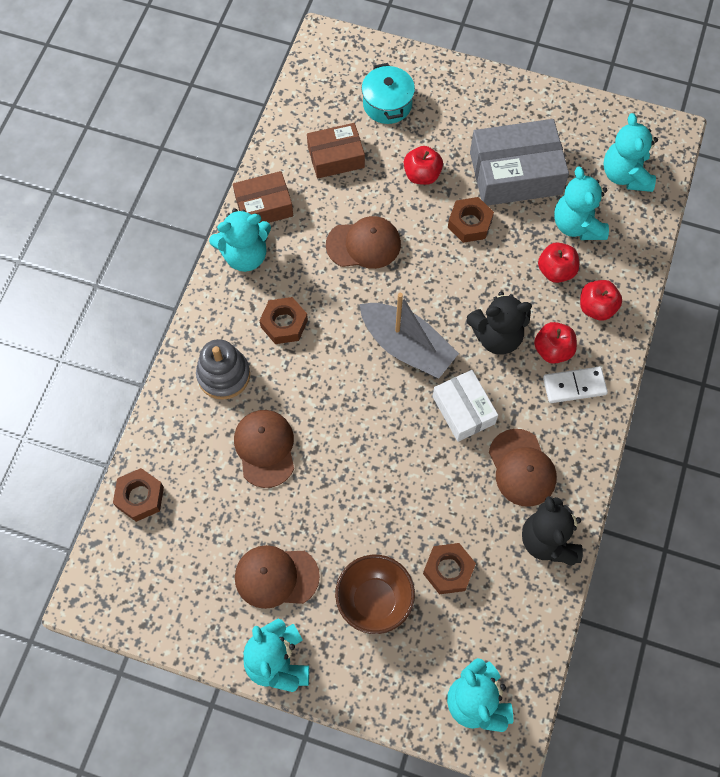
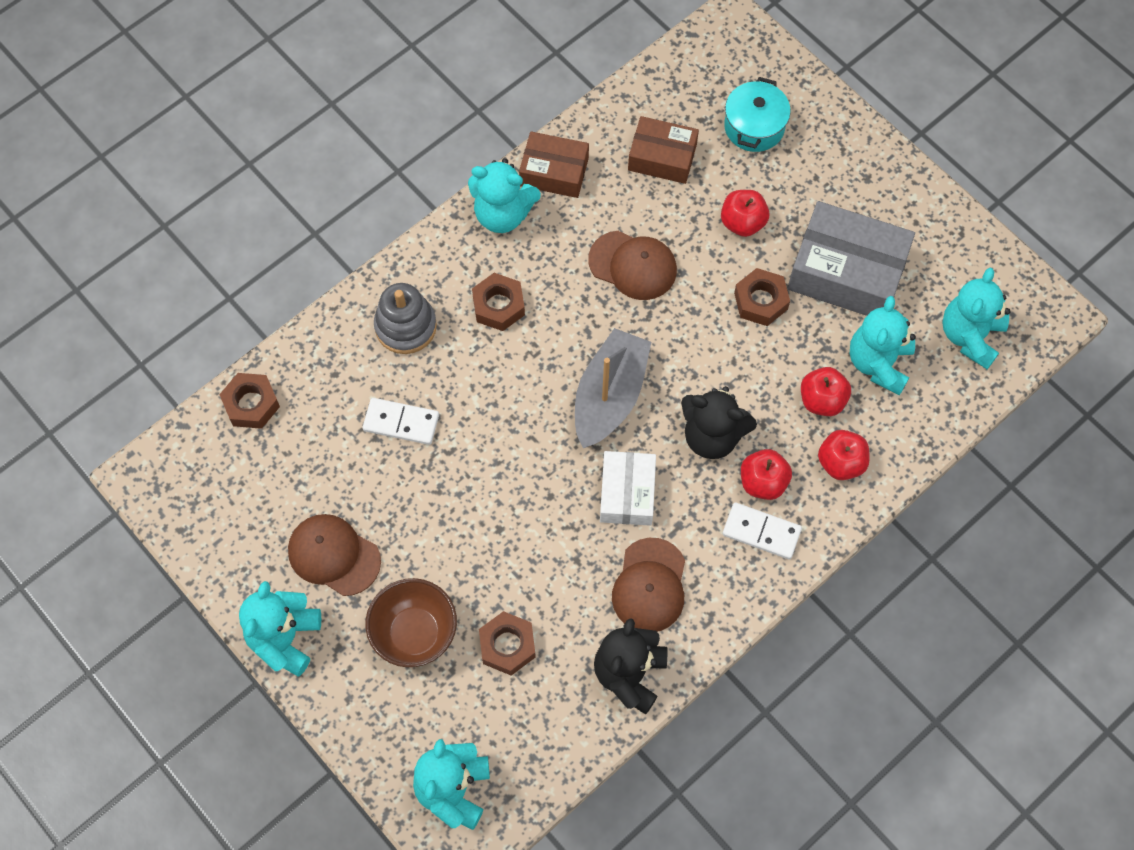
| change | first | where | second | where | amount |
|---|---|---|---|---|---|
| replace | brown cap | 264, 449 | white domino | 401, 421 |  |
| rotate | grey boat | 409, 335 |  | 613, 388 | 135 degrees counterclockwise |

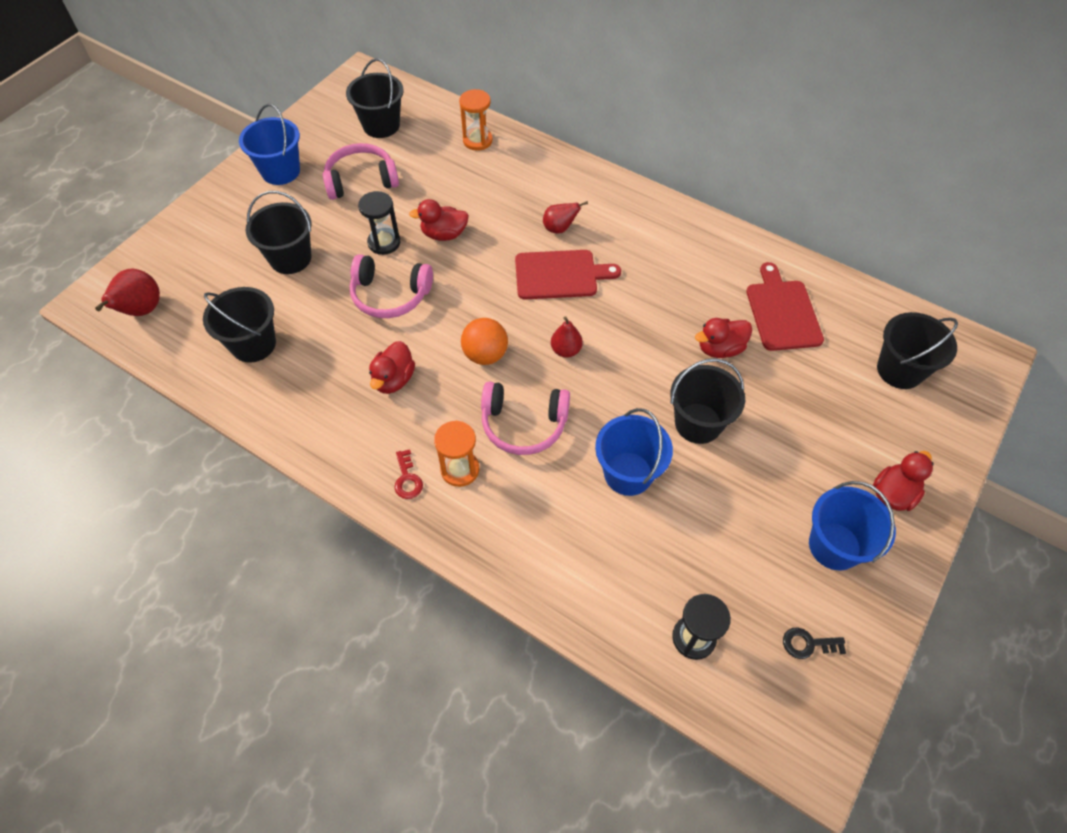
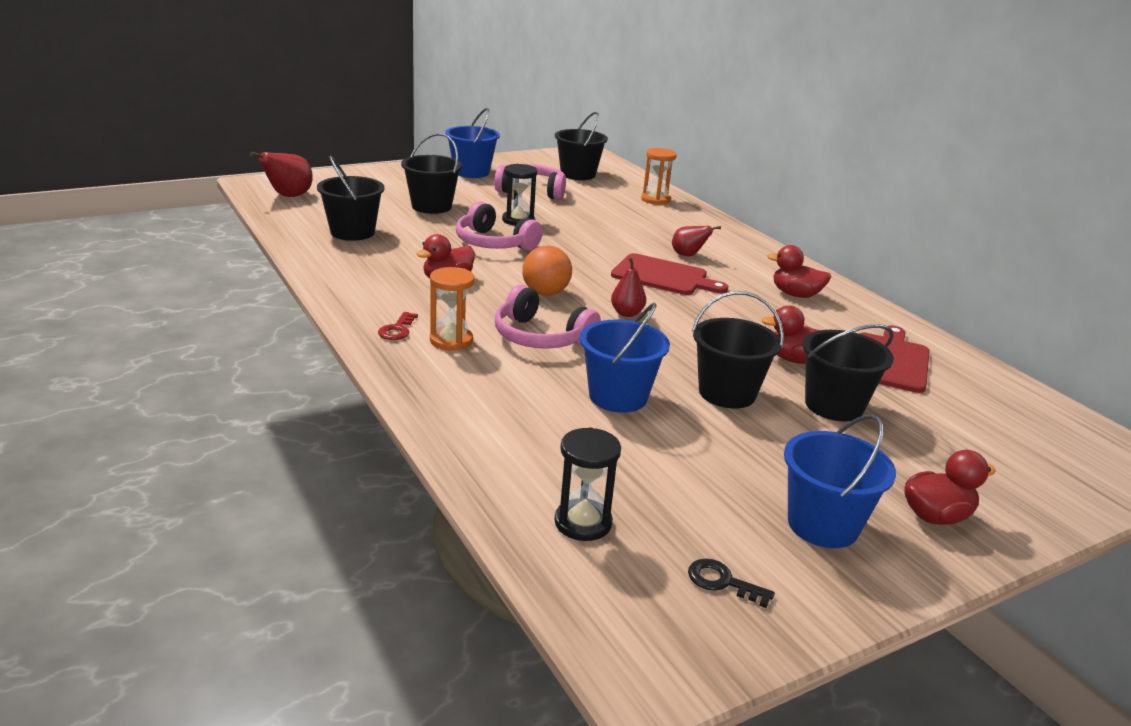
| change | first | where | second | where | amount |
|---|---|---|---|---|---|
| move | red duck | 439, 220 |  | 799, 271 |  |
| move | black bucket | 917, 350 |  | 848, 373 |  |

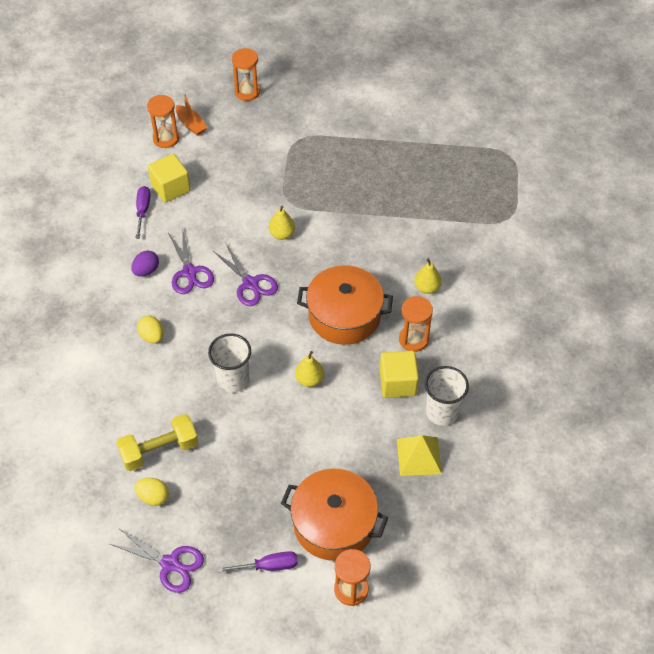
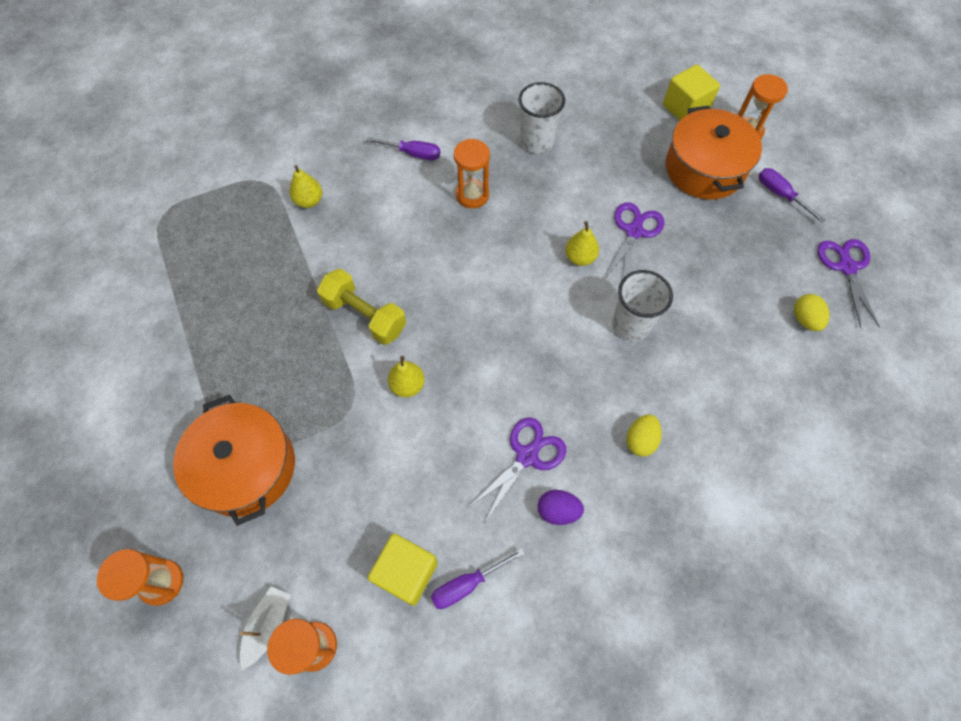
| change | first | where | second | where | amount |
|---|---|---|---|---|---|
| move | yellow dumbbell | 157, 442 |  | 361, 307 |  |
| recolor | orange boat | 192, 114 | white boat | 265, 628 |  |
| move | purple scissors | 245, 275 |  | 634, 241 |  |
| move | orange pot | 345, 305 |  | 234, 460 |  |
| move | yellow cube | 399, 374 |  | 691, 93 |  |
| delete | yellow pyramid | 419, 455 |  |  |  |
| move | yellow pear | 428, 276 |  | 306, 186 |  |
| insert |  |  | purple screwdriver | 403, 148 |  |

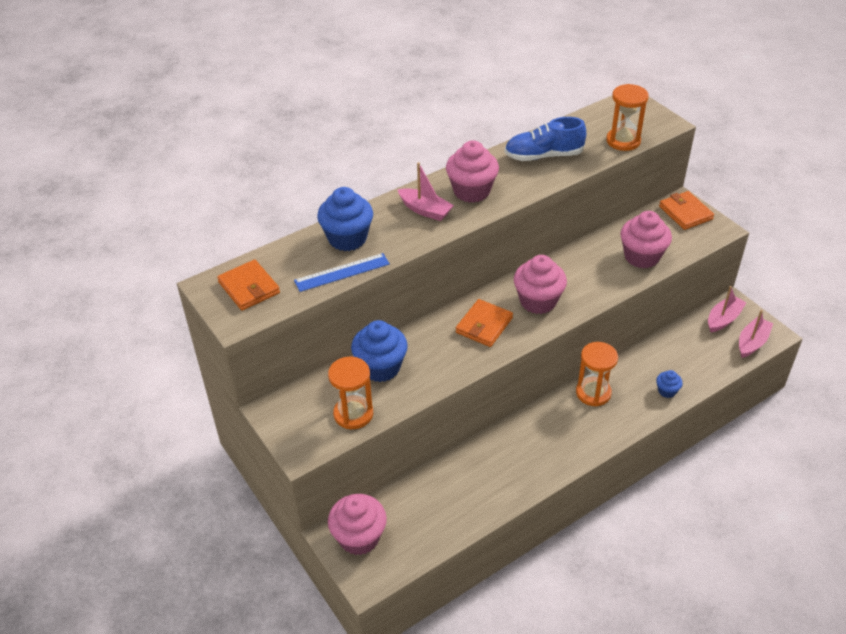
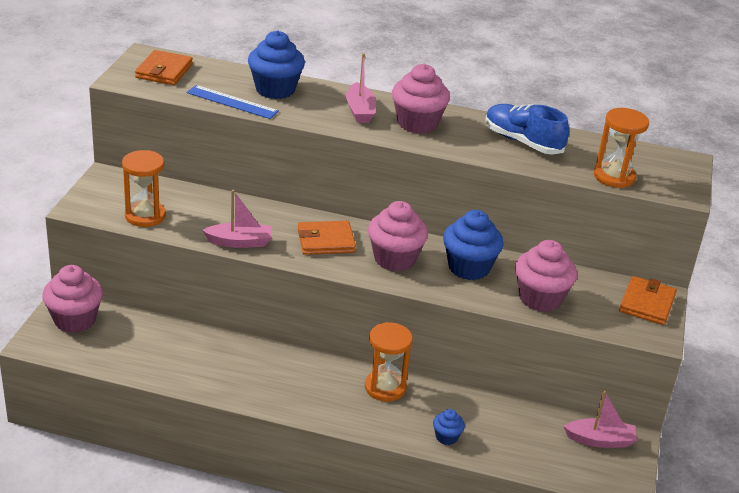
| change | first | where | second | where | amount |
|---|---|---|---|---|---|
| move | blue cupcake | 379, 351 |  | 473, 245 |  |
| move | pink boat | 756, 334 |  | 237, 219 |  |

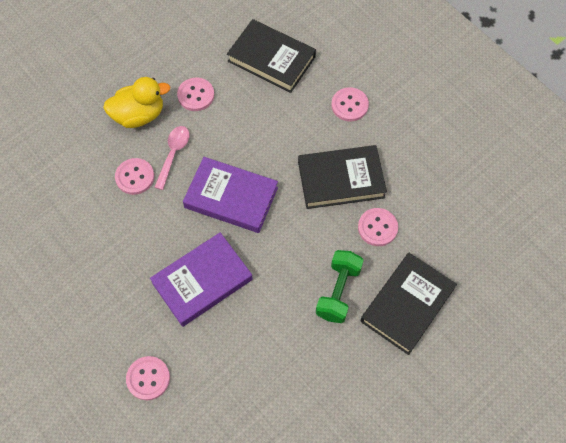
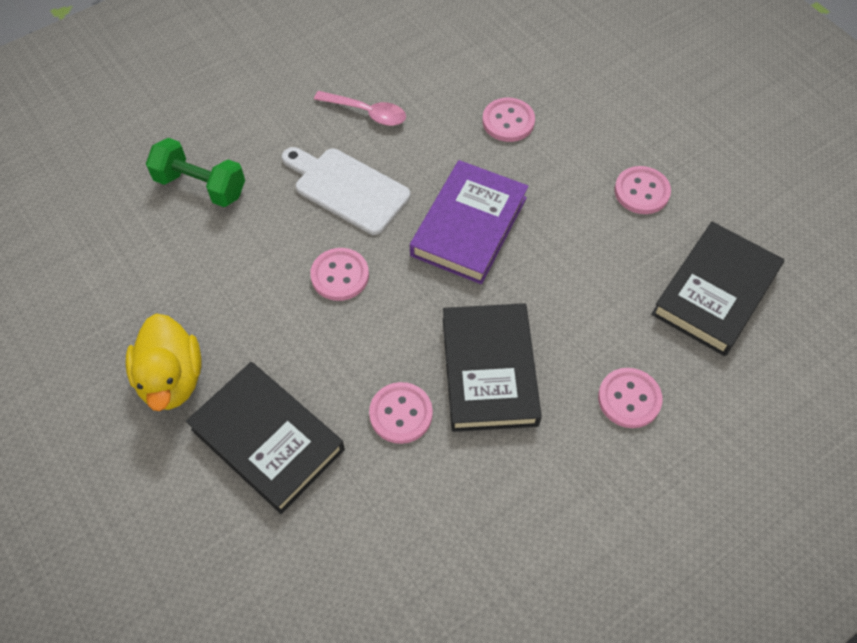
| change | first | where | second | where | amount |
|---|---|---|---|---|---|
| move | yellow duck | 136, 102 |  | 163, 362 |  |
| move | pink button | 148, 378 |  | 339, 274 |  |
| replace | purple book | 201, 279 | white cutting board | 346, 191 |  |
| move | pink spoon | 171, 158 |  | 360, 108 |  |
| move | green dumbbell | 340, 286 |  | 195, 172 |  |

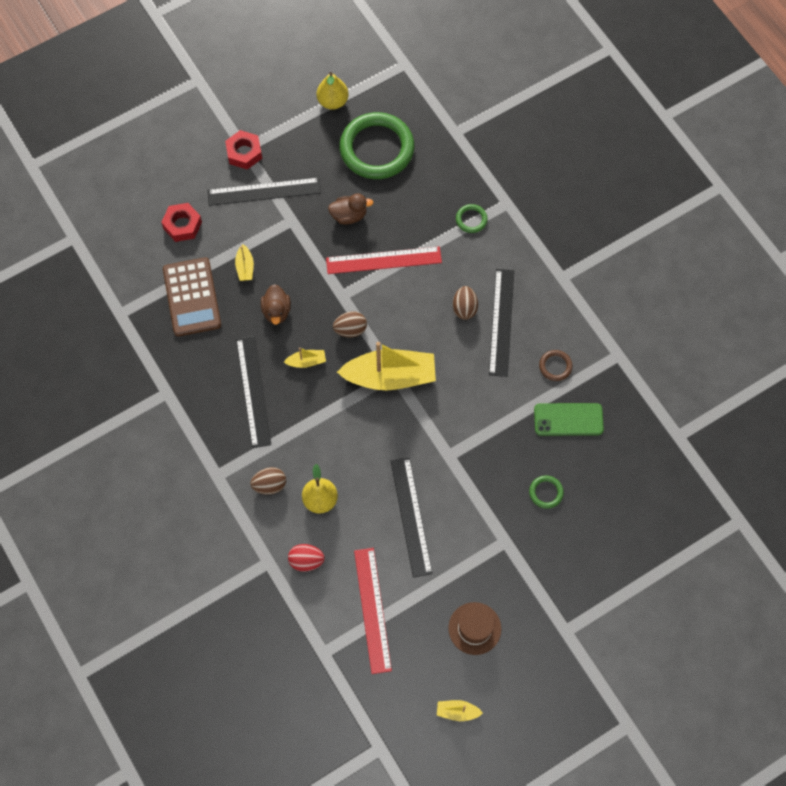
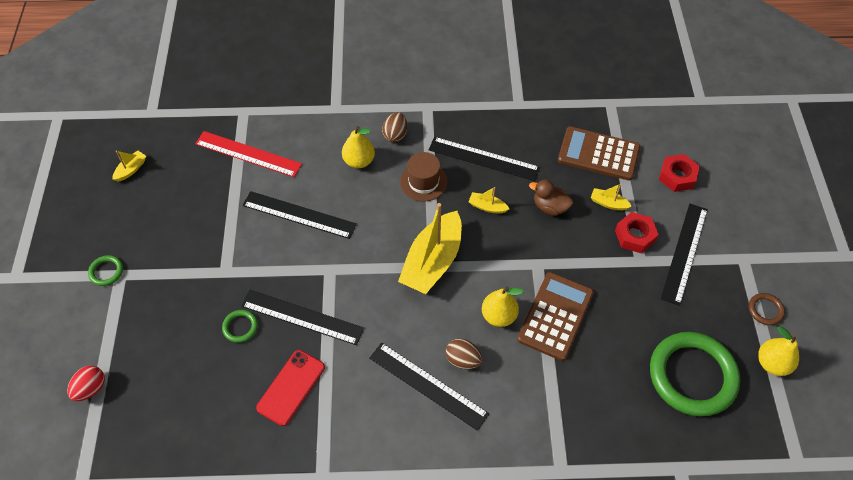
| change | first | where | second | where | amount |
|---|---|---|---|---|---|
| move | red nut | 243, 150 |  | 637, 232 |  |
| rotate | yellow boat | 305, 357 |  | 488, 200 | 90 degrees clockwise |
| move | red egg | 306, 558 |  | 86, 383 |  |
| replace | red ruler | 384, 260 | brown calculator | 555, 316 |  |
| delete | brown duck | 350, 209 |  |  |  |
| delete | brown egg | 350, 324 |  |  |  |
| move | brown hat | 474, 628 |  | 424, 177 |  |
| move | green ring | 472, 218 |  | 105, 270 |  |
| recolor | green phone | 569, 419 | red phone | 290, 388 |  |
| move | brown ring | 556, 365 |  | 767, 309 |  |
| insert |  |  | black ruler | 302, 317 |  |
| insert |  |  | yellow pear | 503, 306 |  |

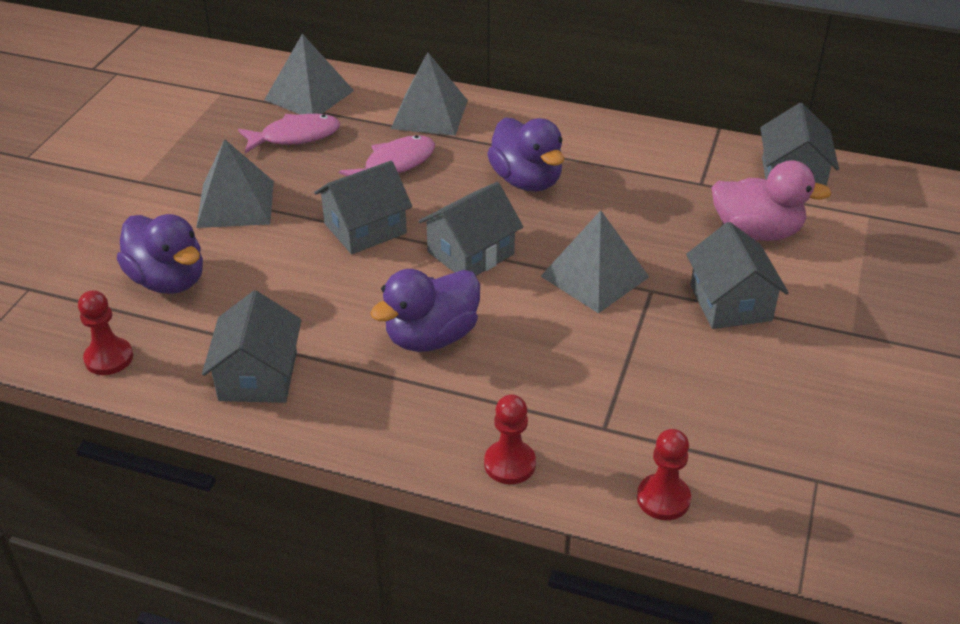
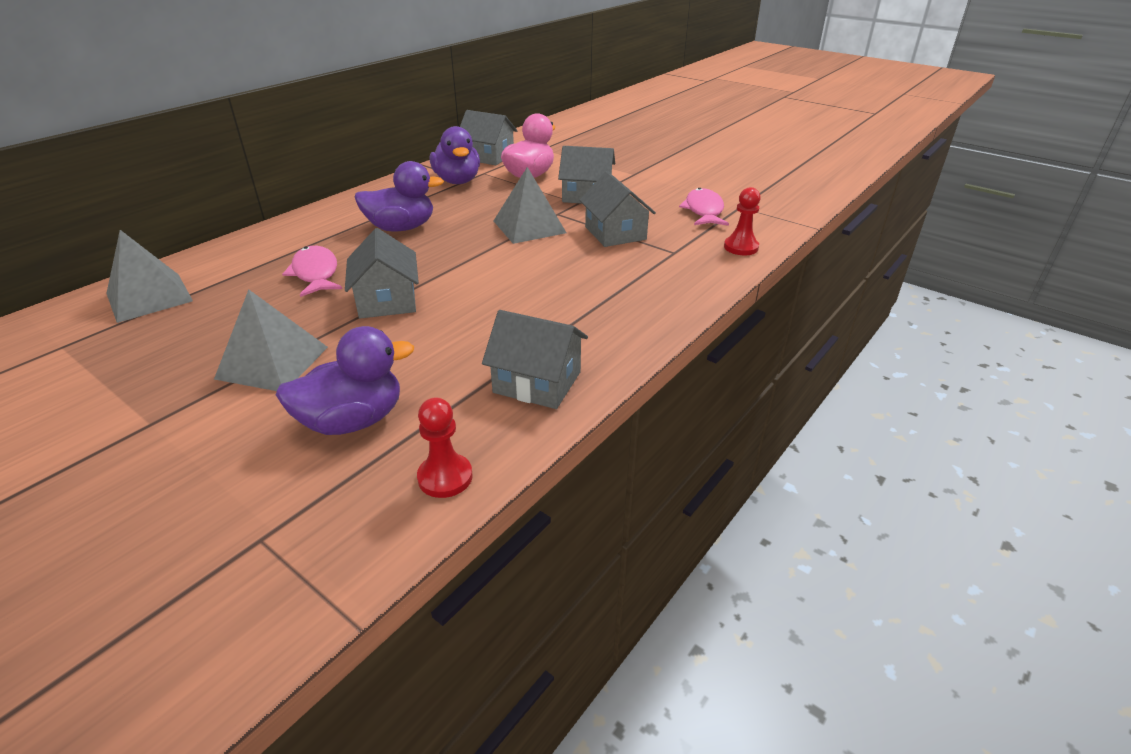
| change | first | where | second | where | amount |
|---|---|---|---|---|---|
| move | pink fish | 289, 133 |  | 704, 207 |  |
| move | purple duck | 425, 310 |  | 455, 155 |  |
| delete | grey pyramid | 429, 94 |  |  |  |
| move | grey house | 471, 229 |  | 617, 209 |  |
| delete | red pawn | 510, 439 |  |  |  |

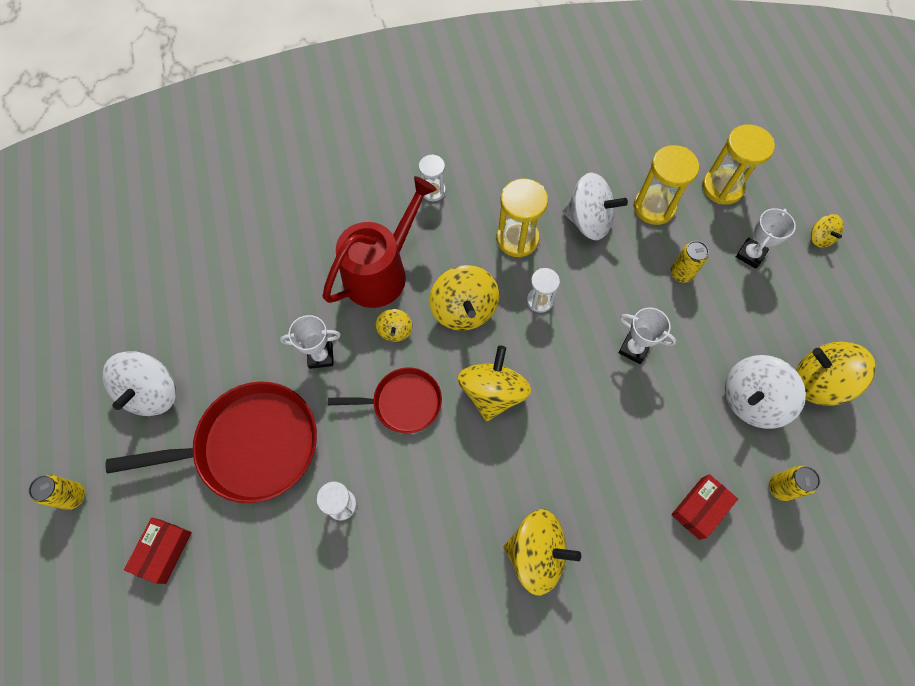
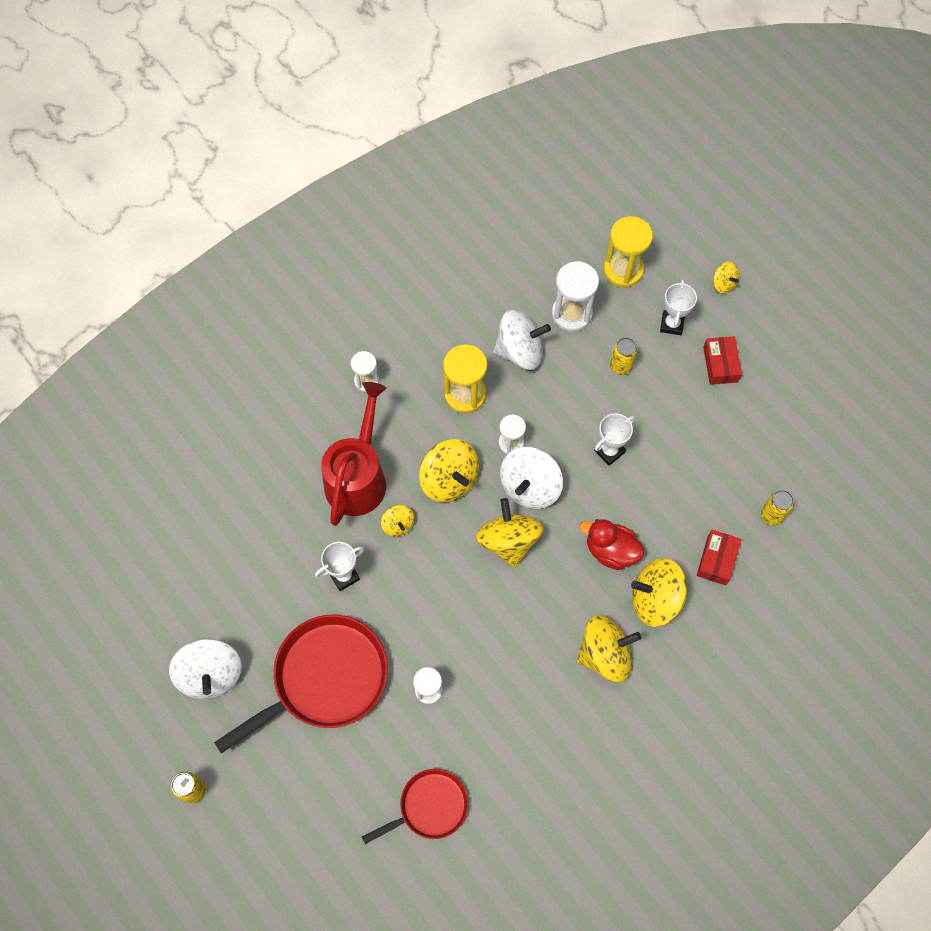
| change | first | where | second | where | amount |
|---|---|---|---|---|---|
| move | red box | 158, 551 |  | 722, 360 |  |
| move | red pan | 385, 400 |  | 415, 806 |  |
| rotate | white trophy | 647, 336 |  | 614, 439 | 45 degrees counterclockwise |
| recolor | yellow hourglass | 666, 185 | white hourglass | 575, 296 |  |
| move | white spinning top | 765, 392 |  | 531, 478 |  |
| move | yellow spinning top | 835, 374 |  | 659, 592 |  |
| insert |  |  | red duck | 612, 544 |  |

